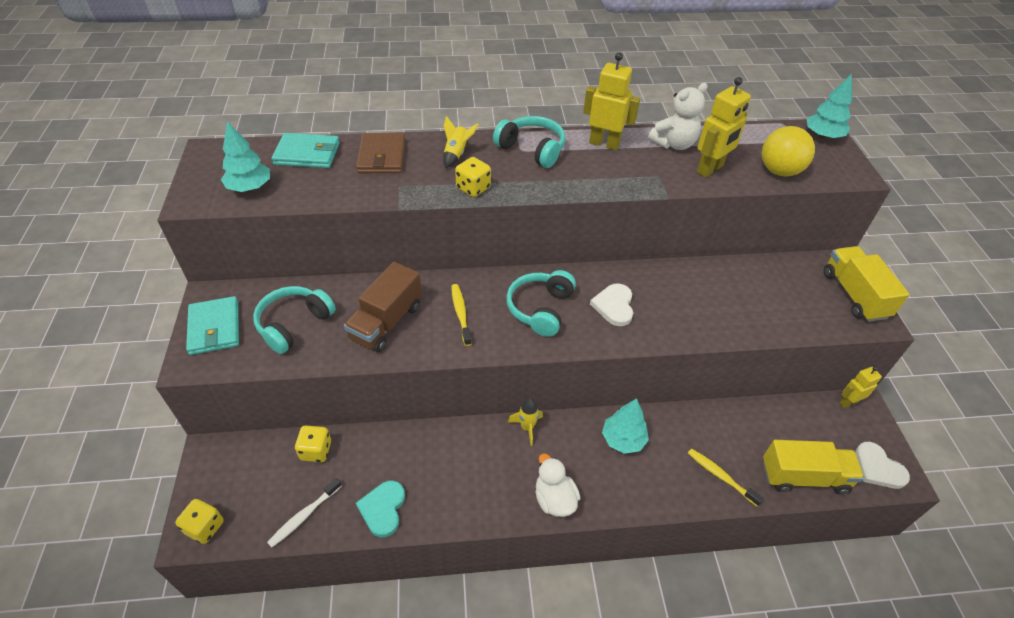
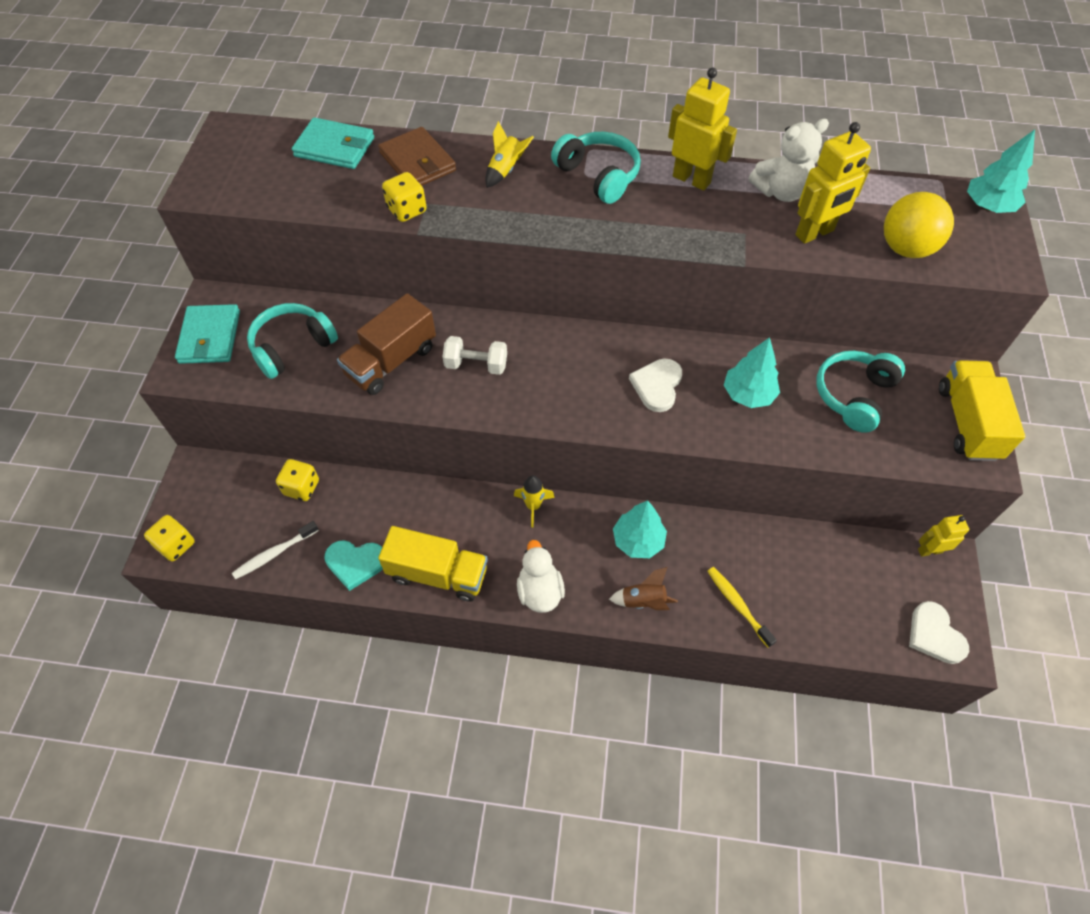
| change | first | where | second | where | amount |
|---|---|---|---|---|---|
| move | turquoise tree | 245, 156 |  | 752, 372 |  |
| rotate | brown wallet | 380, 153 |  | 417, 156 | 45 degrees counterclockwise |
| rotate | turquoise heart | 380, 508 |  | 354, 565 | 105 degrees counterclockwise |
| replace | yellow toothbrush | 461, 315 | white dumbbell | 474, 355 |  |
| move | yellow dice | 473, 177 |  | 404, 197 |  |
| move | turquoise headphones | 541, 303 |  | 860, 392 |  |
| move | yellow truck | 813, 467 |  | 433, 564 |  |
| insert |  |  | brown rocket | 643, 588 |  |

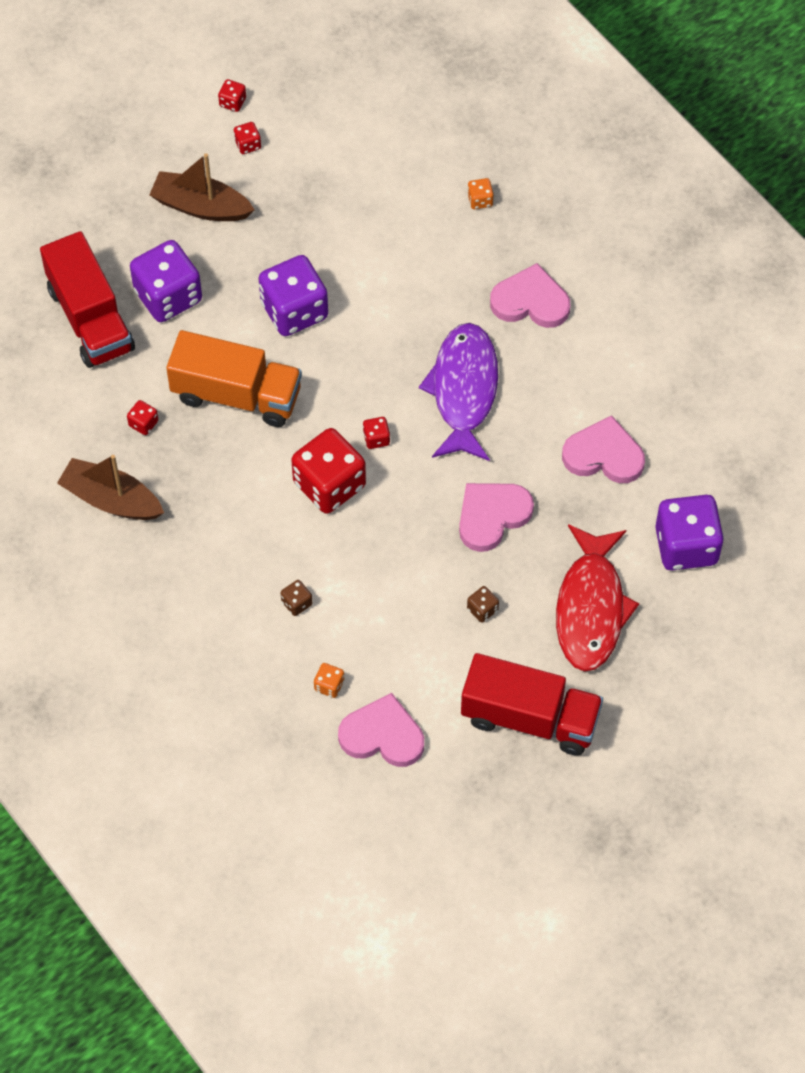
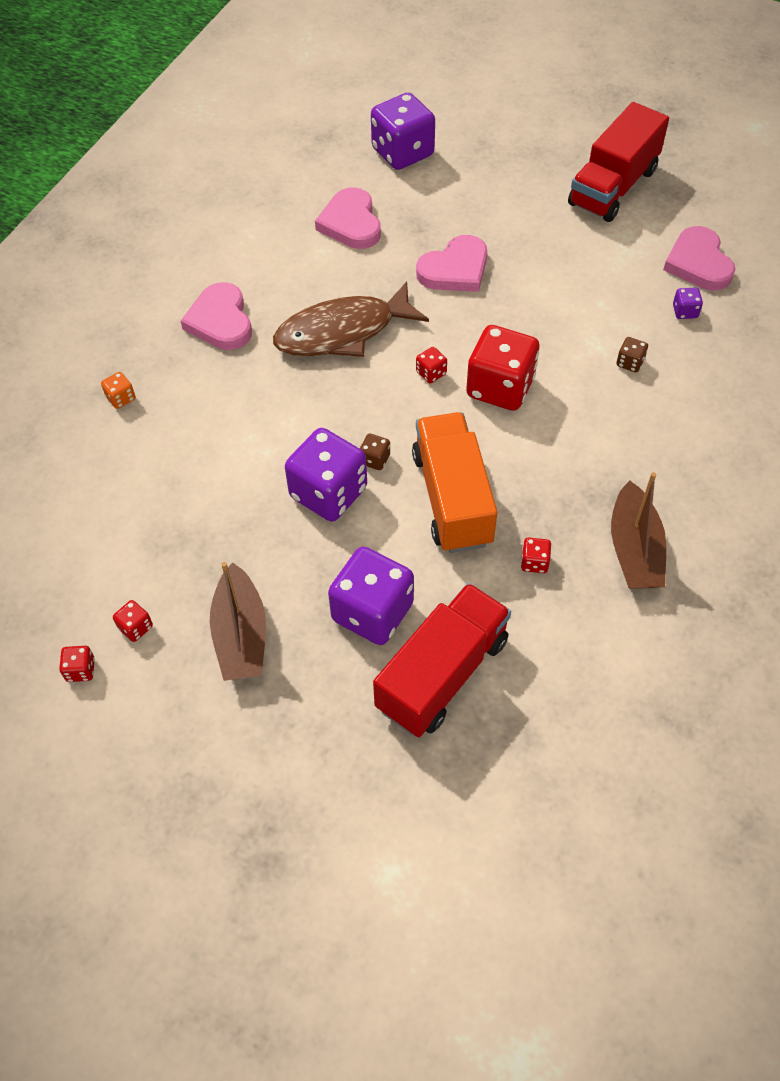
| change | first | where | second | where | amount |
|---|---|---|---|---|---|
| recolor | orange dice | 329, 680 | purple dice | 688, 303 |  |
| recolor | purple fish | 458, 392 | brown fish | 351, 319 |  |
| rotate | pink heart | 496, 517 |  | 451, 263 | 60 degrees counterclockwise |
| rotate | red truck | 532, 704 |  | 618, 162 | 135 degrees counterclockwise |
| move | brown dice | 483, 604 |  | 375, 451 |  |
| delete | red fish | 597, 597 |  |  |  |

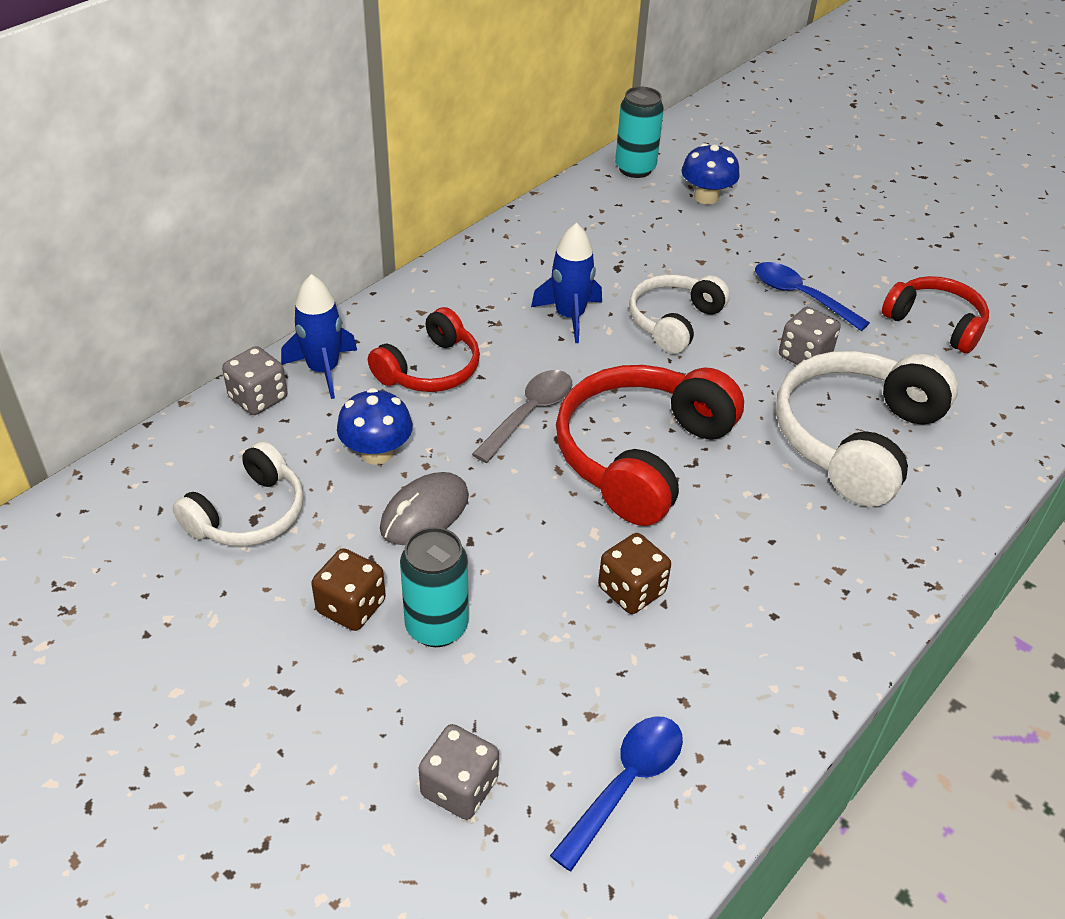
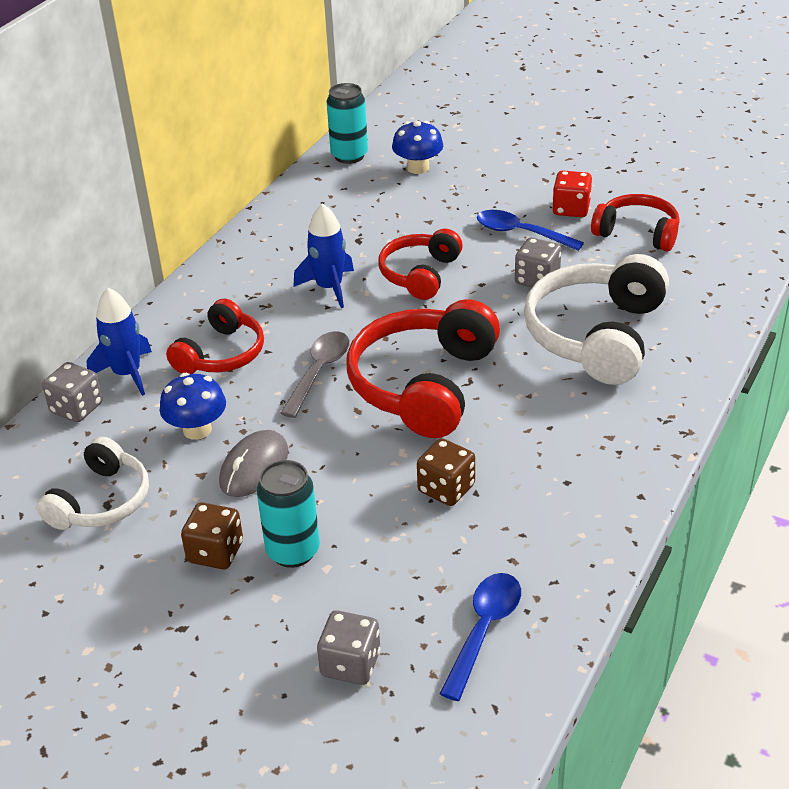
| change | first | where | second | where | amount |
|---|---|---|---|---|---|
| recolor | white headphones | 679, 314 | red headphones | 420, 264 |  |
| insert |  |  | red dice | 572, 193 |  |

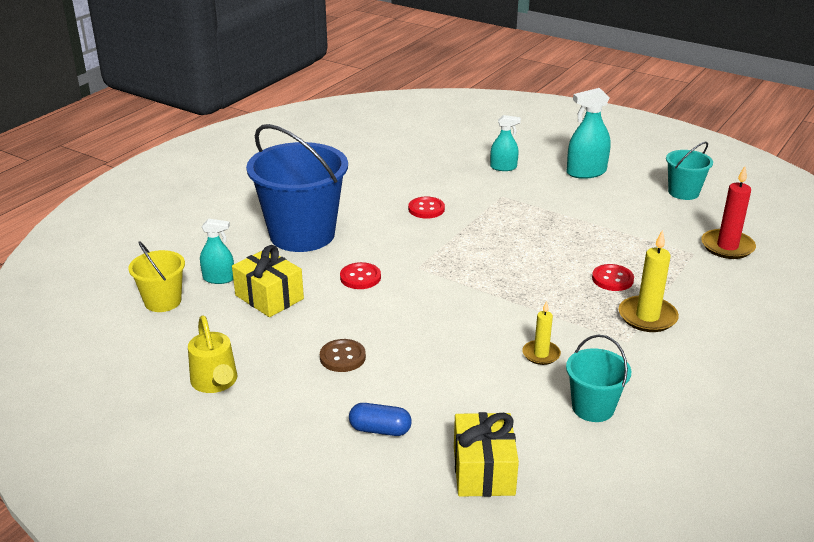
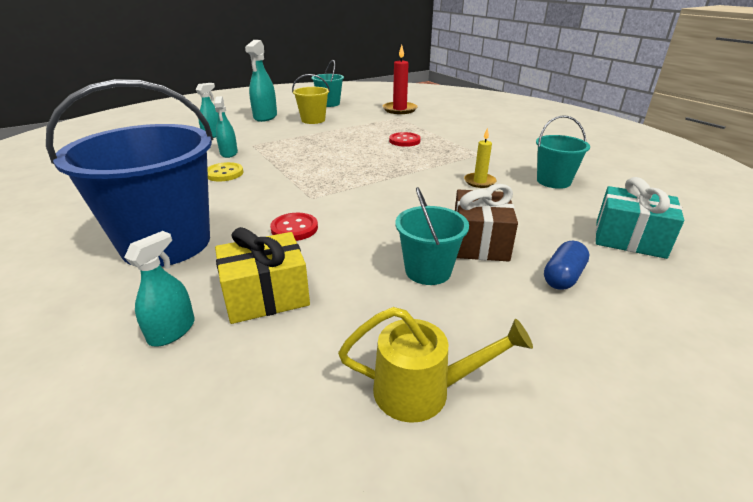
| change | first | where | second | where | amount |
|---|---|---|---|---|---|
| move | yellow bucket | 156, 276 |  | 311, 99 |  |
| replace | brown button | 343, 355 | turquoise bucket | 432, 236 |  |
| recolor | red button | 426, 207 | yellow button | 225, 172 |  |
| recolor | yellow gift | 486, 454 | turquoise gift | 639, 218 |  |
| delete | yellow candle | 649, 281 |  |  |  |
| insert |  |  | turquoise spray bottle | 226, 127 |  |
| insert |  |  | brown gift | 486, 223 |  |

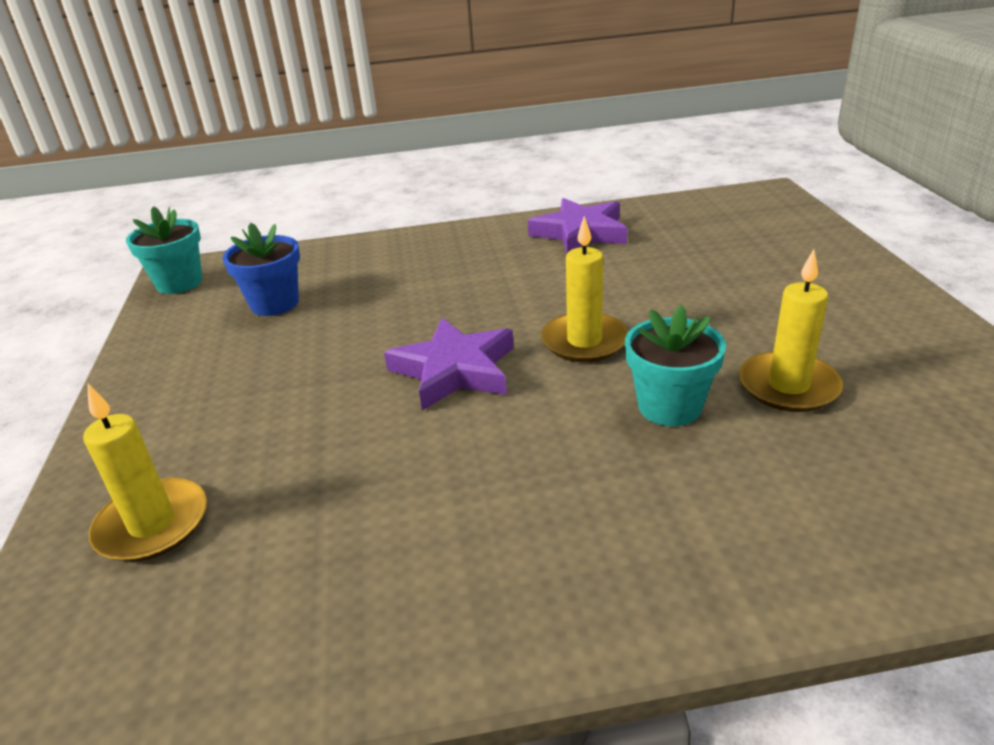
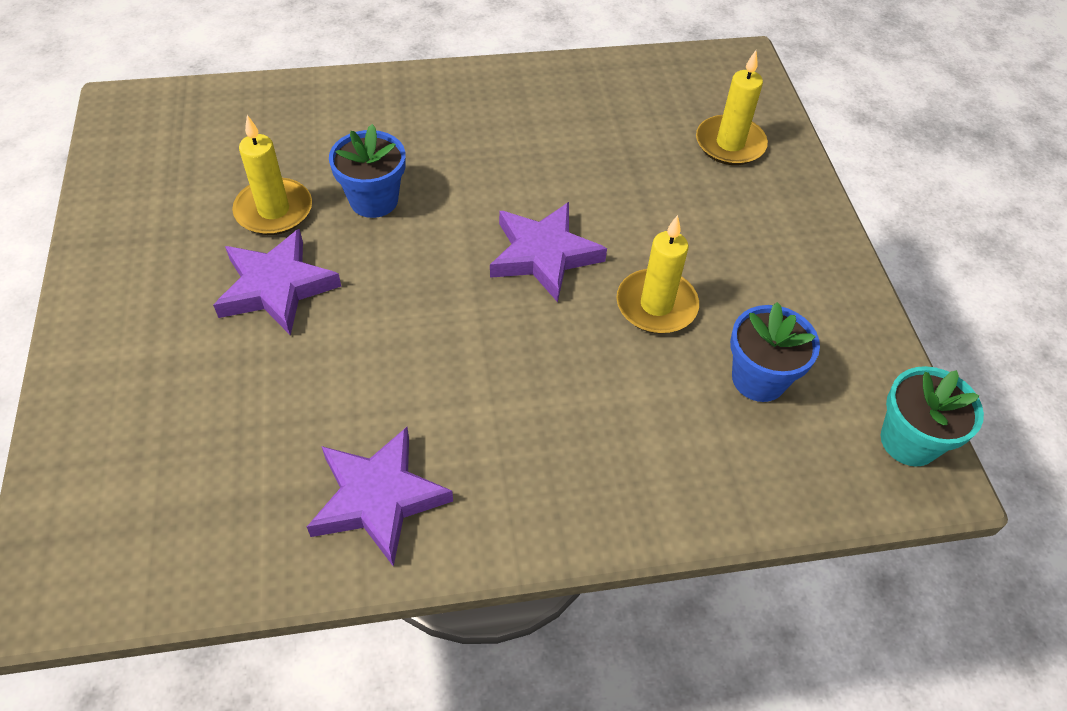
| change | first | where | second | where | amount |
|---|---|---|---|---|---|
| move | yellow candle | 584, 289 |  | 657, 274 |  |
| recolor | turquoise flower pot | 675, 365 | blue flower pot | 367, 171 |  |
| insert |  |  | purple star | 277, 282 |  |

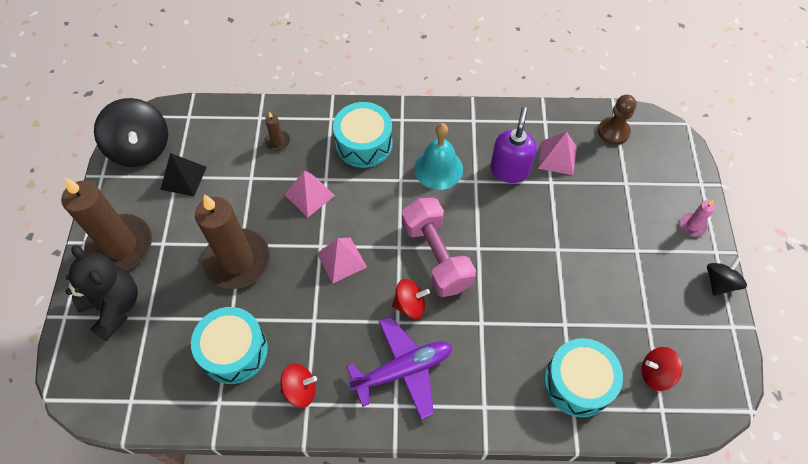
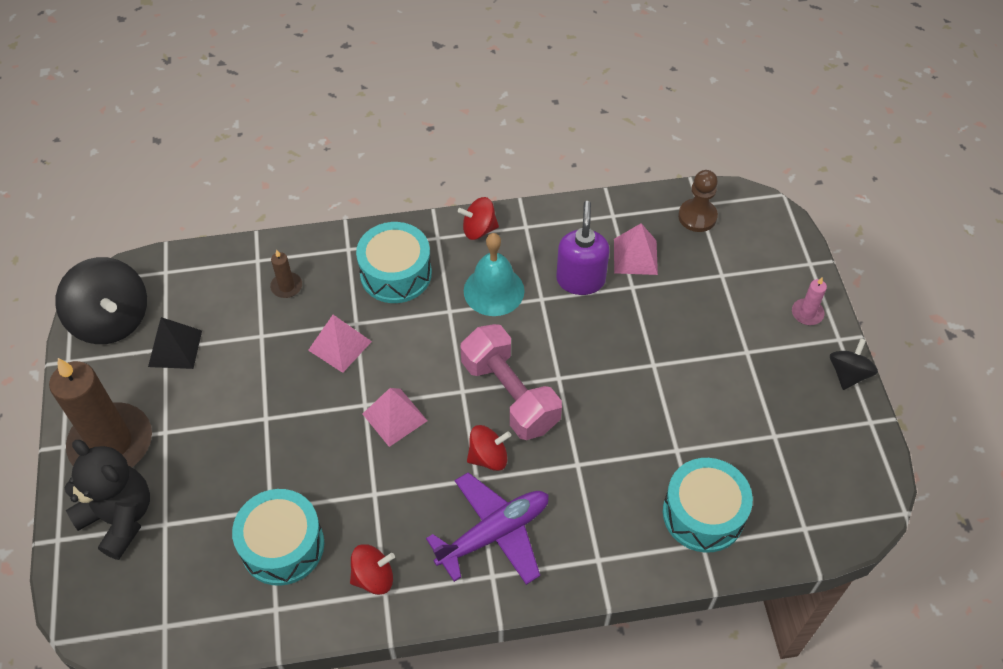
| change | first | where | second | where | amount |
|---|---|---|---|---|---|
| delete | brown candle | 232, 241 |  |  |  |
| move | red spinning top | 662, 369 |  | 478, 218 |  |

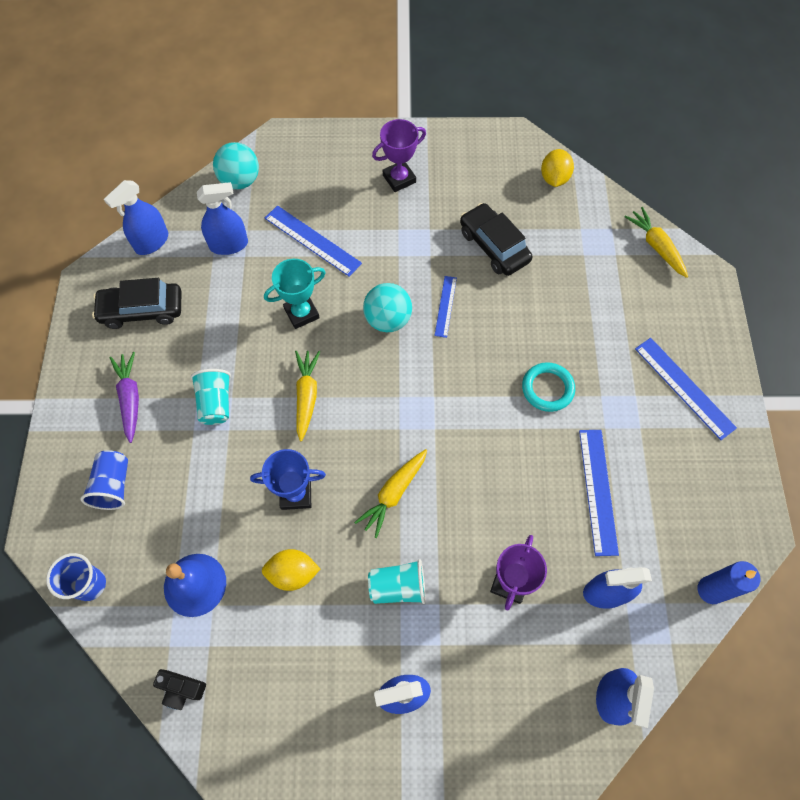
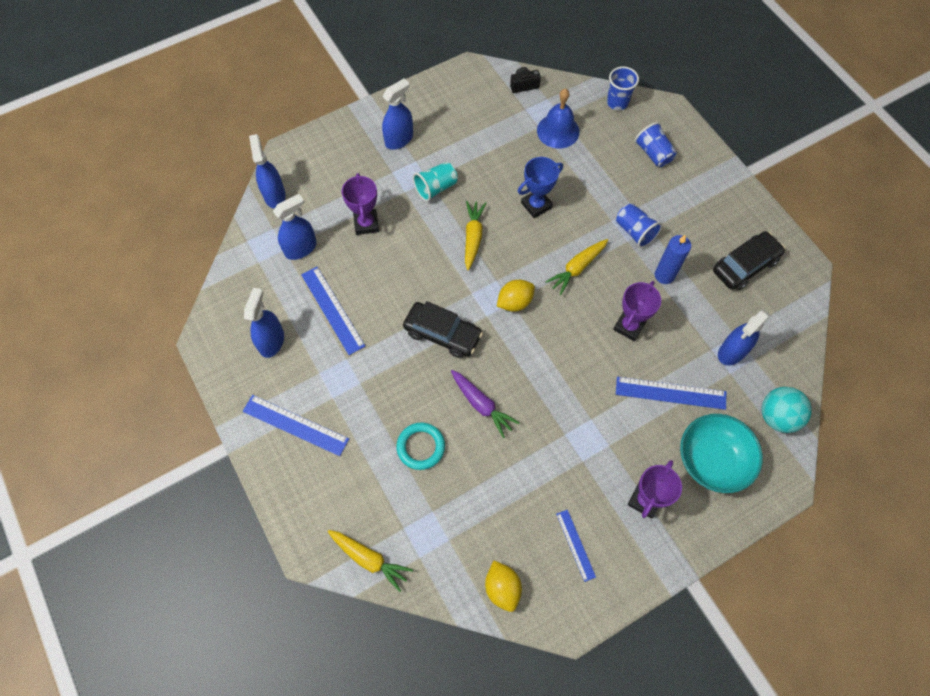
| change | first | where | second | where | amount |
|---|---|---|---|---|---|
| move | blue spray bottle | 136, 217 |  | 264, 323 |  |
| move | purple carrot | 124, 397 |  | 485, 404 |  |
| recolor | turquoise cup | 211, 397 | blue cup | 639, 225 |  |
| move | yellow lemon | 291, 570 |  | 516, 295 |  |
| recolor | turquoise trophy | 295, 294 | purple trophy | 637, 311 |  |
| rotate | yellow carrot | 307, 396 |  | 576, 267 | 75 degrees clockwise |
| delete | turquoise ball | 387, 307 |  |  |  |
| move | blue ruler | 445, 307 |  | 576, 546 |  |
| move | black car | 496, 239 |  | 443, 329 |  |
| move | turquoise ring | 548, 387 |  | 420, 446 |  |
| move | blue candle | 729, 582 |  | 673, 259 |  |
| insert |  |  | turquoise bowl | 721, 453 |  |

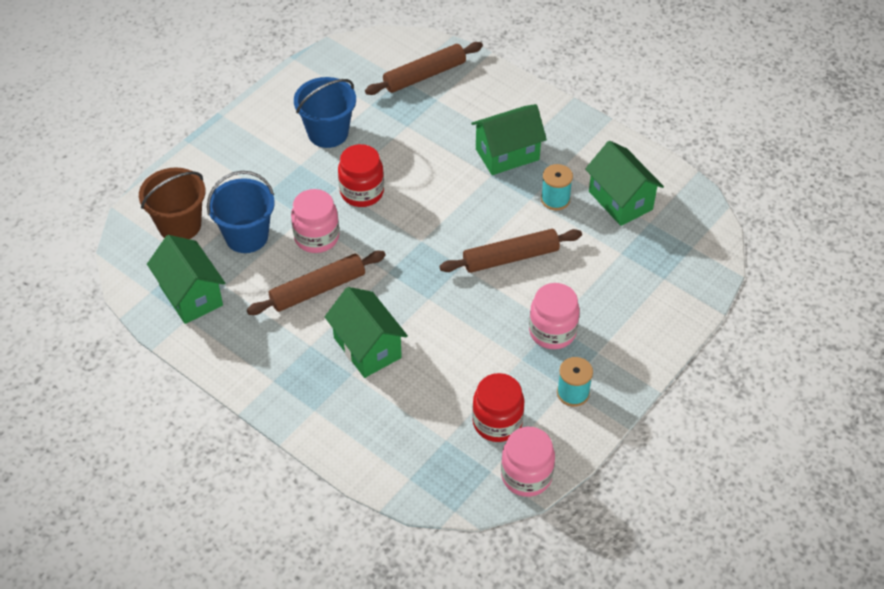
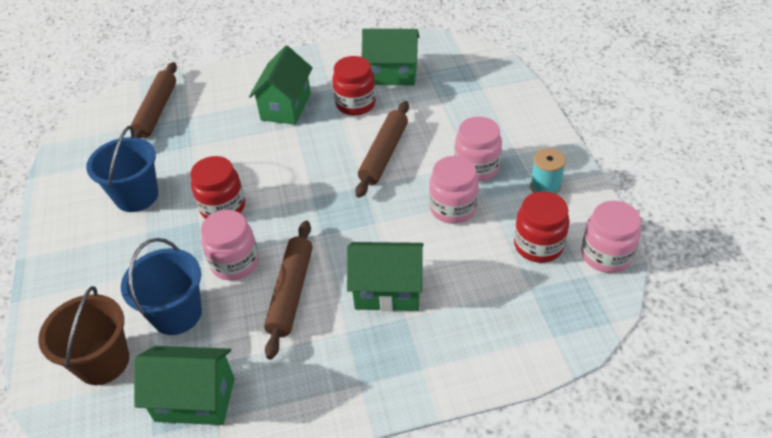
| change | first | where | second | where | amount |
|---|---|---|---|---|---|
| replace | turquoise spool | 557, 187 | red jar | 354, 85 |  |
| insert |  |  | pink jar | 454, 190 |  |

